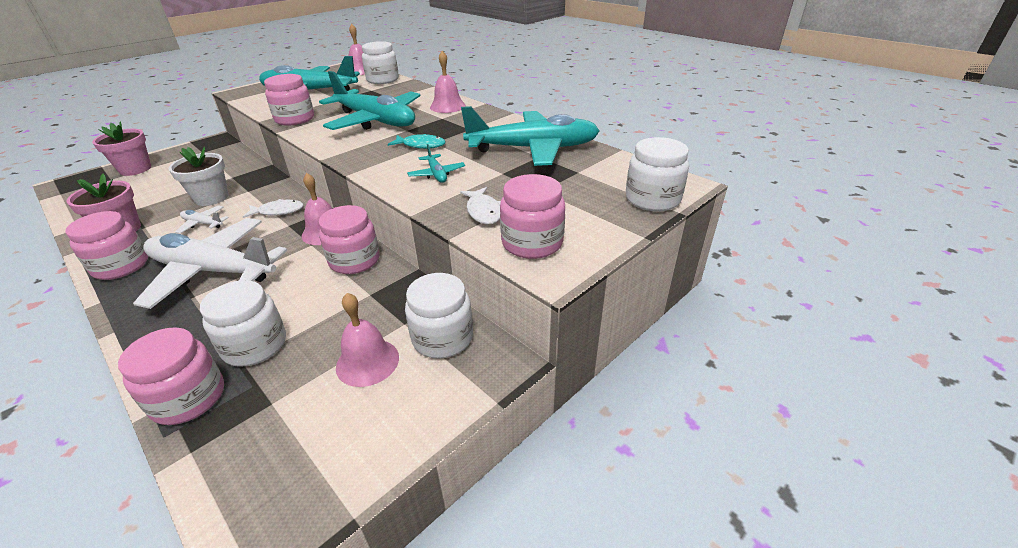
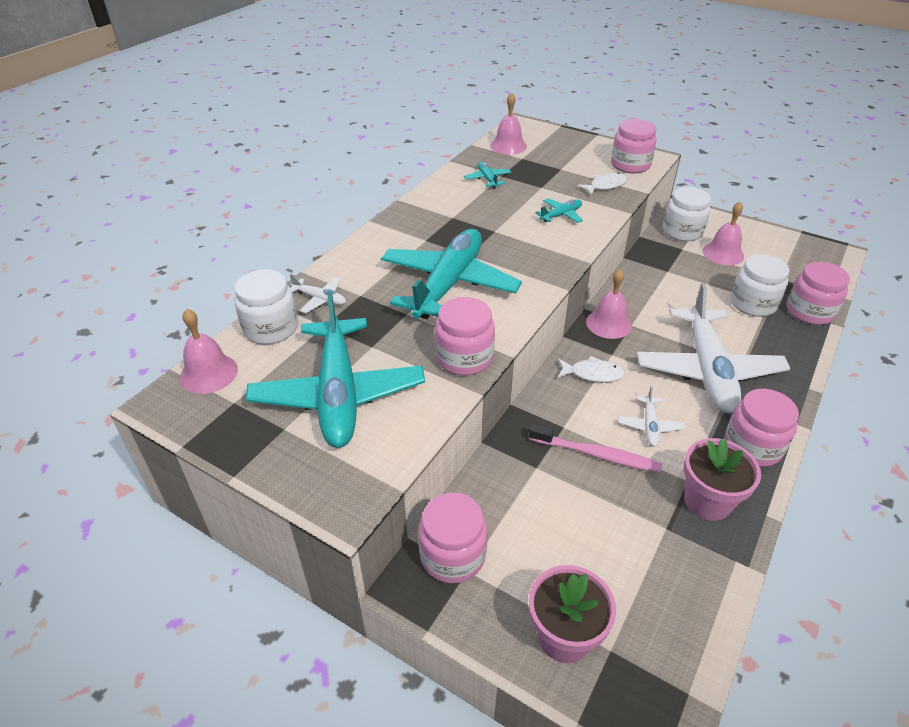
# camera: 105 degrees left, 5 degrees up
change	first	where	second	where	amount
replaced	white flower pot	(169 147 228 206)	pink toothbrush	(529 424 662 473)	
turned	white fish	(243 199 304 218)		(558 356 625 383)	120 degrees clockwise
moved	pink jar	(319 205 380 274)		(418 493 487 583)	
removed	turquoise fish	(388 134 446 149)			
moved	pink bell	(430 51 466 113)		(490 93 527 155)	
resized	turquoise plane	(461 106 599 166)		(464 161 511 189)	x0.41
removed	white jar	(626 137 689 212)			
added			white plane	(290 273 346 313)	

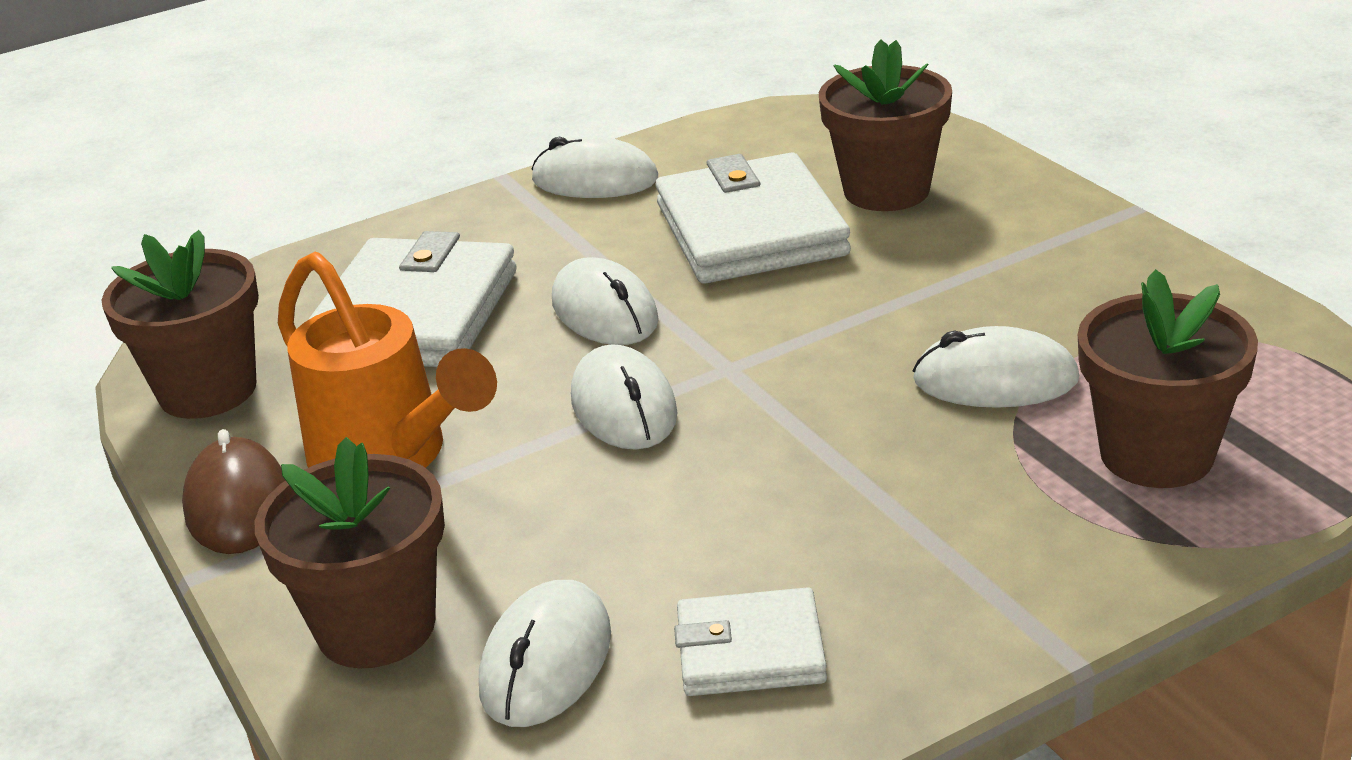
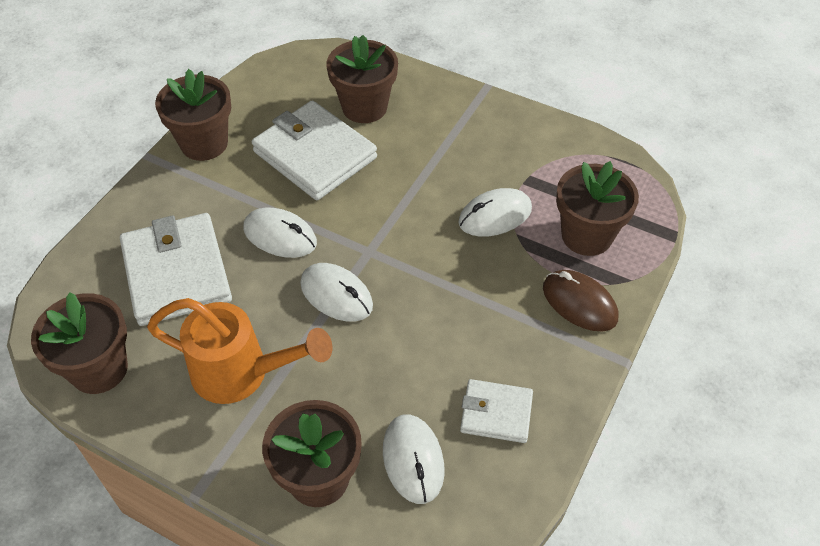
# camera: 35 degrees left, 20 degrees up
change	first	where	second	where	amount
moved	brown mouse	(182 429 286 554)		(543 270 618 331)	
replaced	white mouse	(531 136 658 198)	brown flower pot	(155 69 231 161)	
turned	white wallet	(674 587 827 696)		(460 379 533 443)	45 degrees clockwise

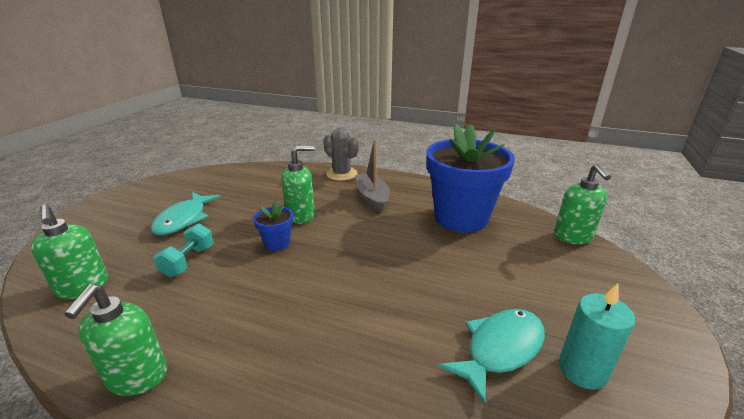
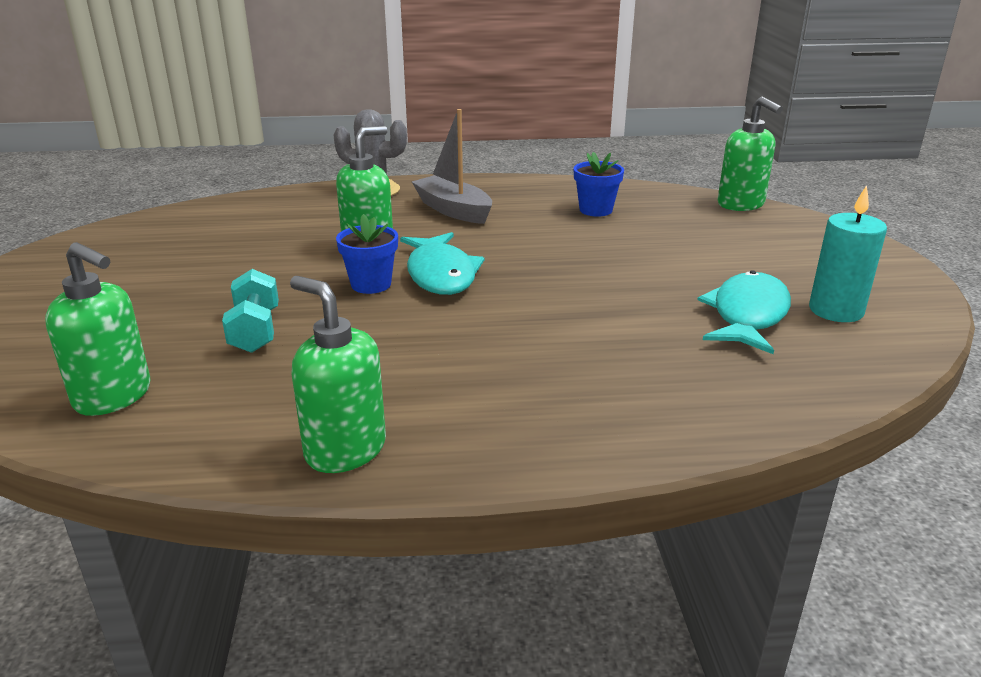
# camera: 25 degrees left, 0 degrees up
change	first	where	second	where	amount
turned	green soap dispenser	(64 284 167 396)		(290 276 386 473)	150 degrees clockwise
moved	turquoise fish	(150 192 220 235)		(400 232 485 295)	
resized	blue flower pot	(426 124 515 233)		(574 152 624 217)	x0.43

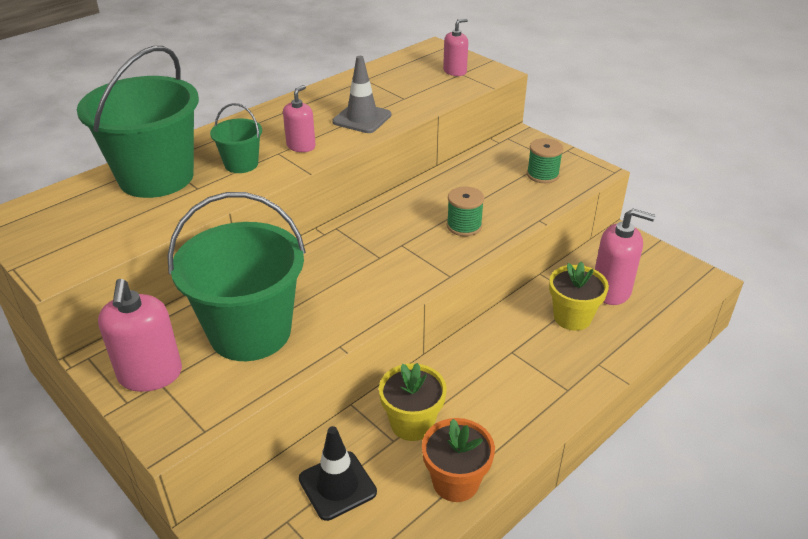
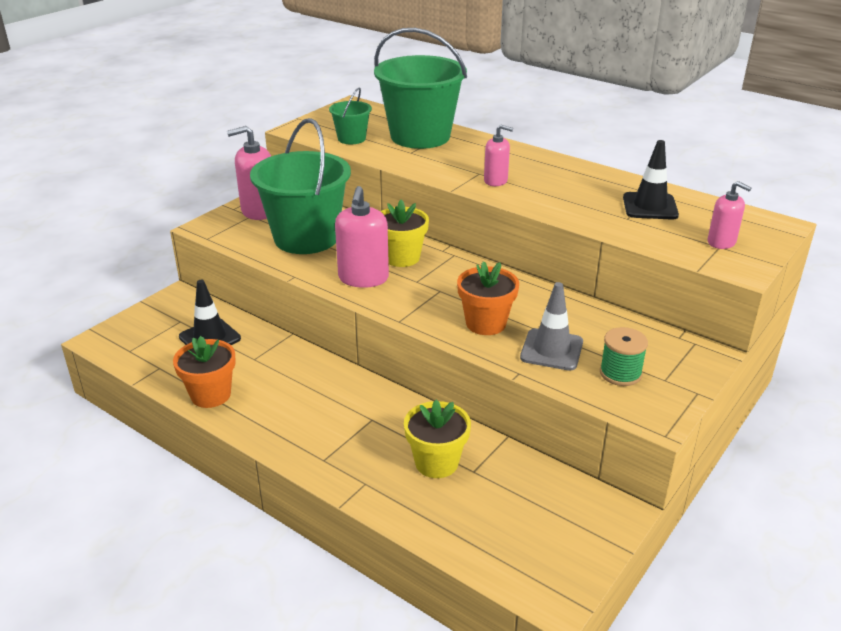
# camera: 80 degrees right, 5 degrees down
change	first	where	second	where	amount
moved	green bucket	(210 103 262 173)		(329 87 372 144)	
moved	grey traffic cone	(332 56 392 133)		(520 282 583 371)	
moved	yellow flower pot	(379 363 447 441)		(381 200 429 267)	
replaced	green spool	(447 186 484 236)	orange flower pot	(457 261 519 335)	
moved	pink soap dispenser	(595 209 655 305)		(335 186 389 288)	
added			black traffic cone	(623 140 679 220)	

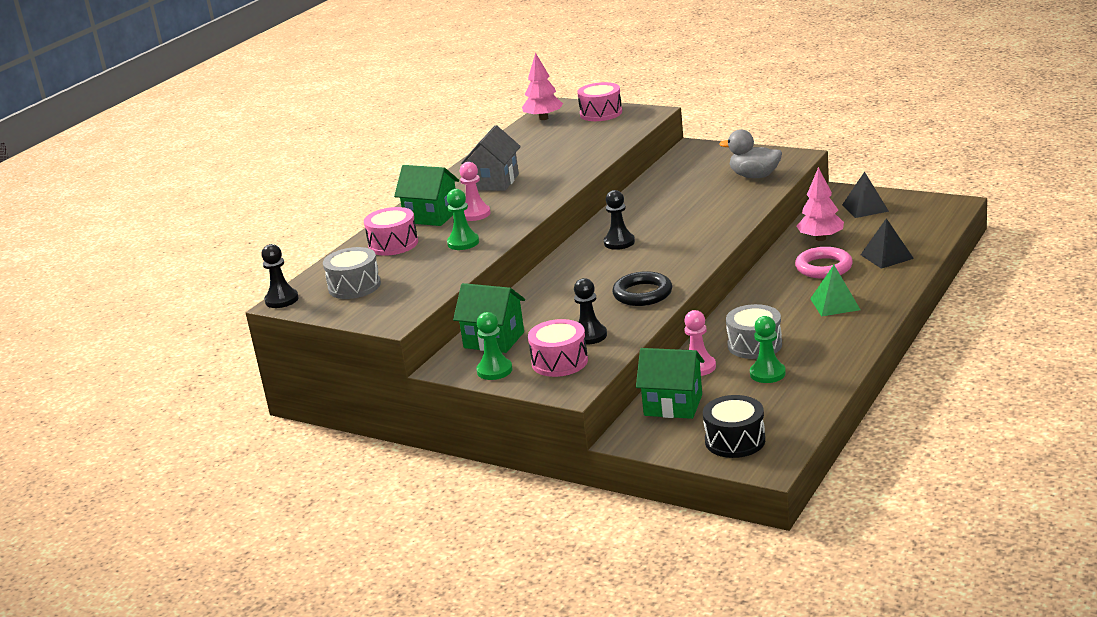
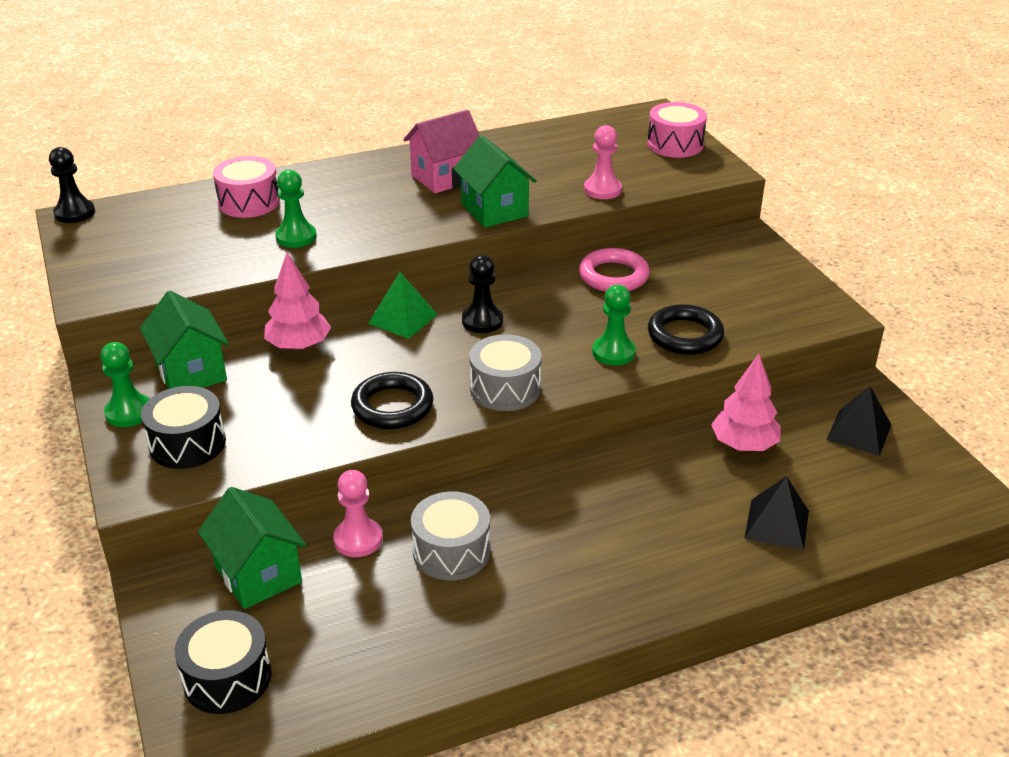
# camera: 35 degrees right, 10 degrees up
change	first	where	second	where	amount
moved	grey drum	(323 247 381 299)		(469 334 542 411)	
moved	green house	(394 165 459 226)		(453 135 537 227)	
moved	pink pawn	(460 162 491 221)		(584 125 622 199)	
recoloured	grey house	(461 125 521 191)	pink house	(403 110 480 194)	
moved	pink tree	(522 52 563 120)		(264 253 331 351)	
recoloured	pink drum	(528 319 588 377)	black drum	(141 386 226 469)	
removed	black pawn	(574 278 607 345)			
removed	grey duck	(719 129 782 178)			
moved	green pawn	(750 316 786 383)		(592 285 636 365)	
moved	pink ring	(795 247 853 279)		(579 248 650 292)	
moved	green pyramid	(810 265 860 317)		(368 272 437 339)	
added			black ring	(648 304 724 355)	

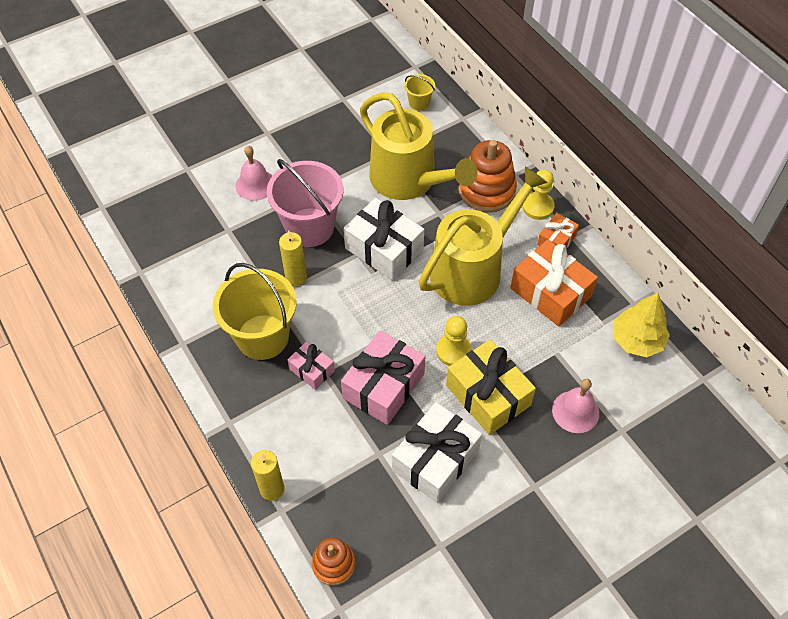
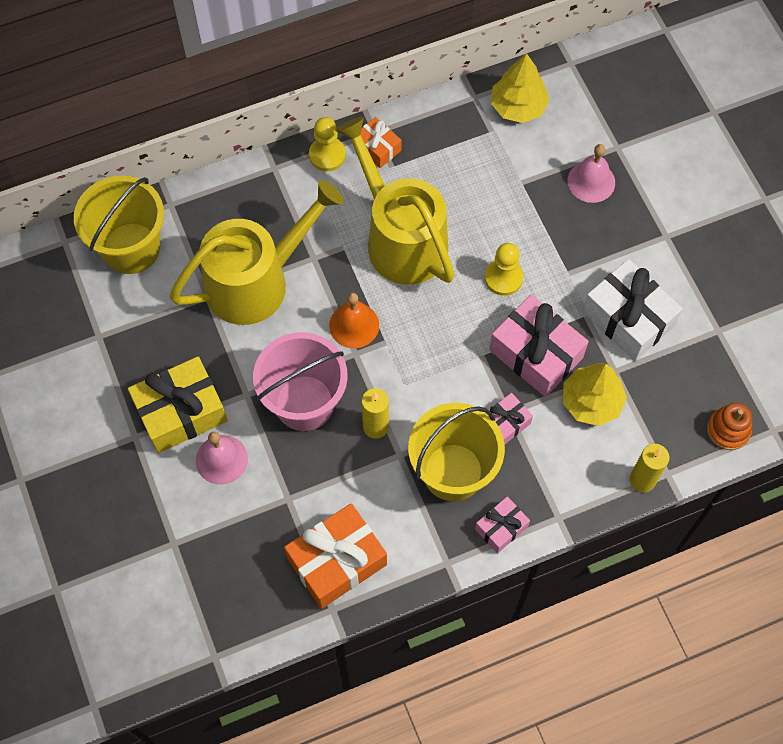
# camera: 80 degrees left, 10 degrees up
change	first	where	second	where	amount
replaced	white gift	(344 198 424 280)	orange bell	(329 293 379 348)	
resized	yellow bucket	(404 74 435 111)		(74 176 164 274)	x2.19
moved	yellow gift	(446 339 536 435)		(128 357 228 453)	
removed	orange stacking toy	(458 140 517 213)			
moved	orange gift	(510 240 598 326)		(284 503 387 609)	
added			pink gift	(475 496 530 553)	
added			yellow tree	(563 363 627 426)	

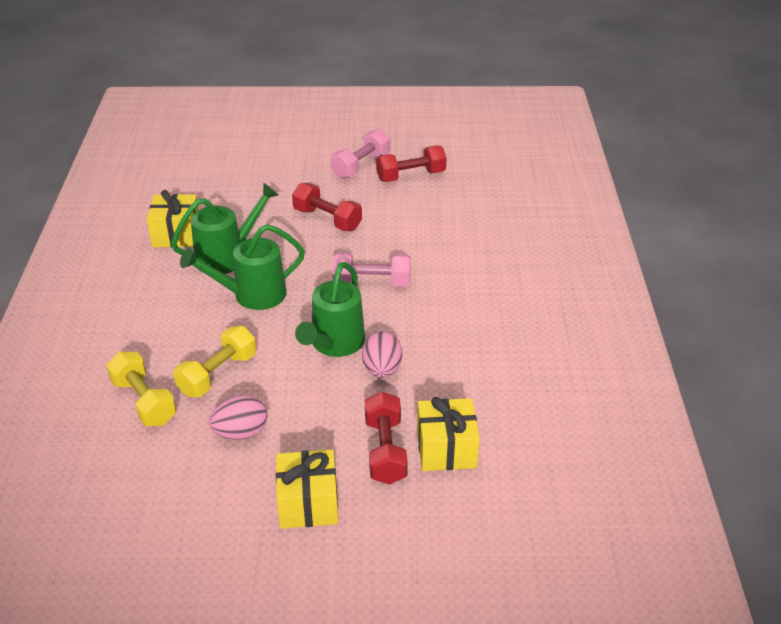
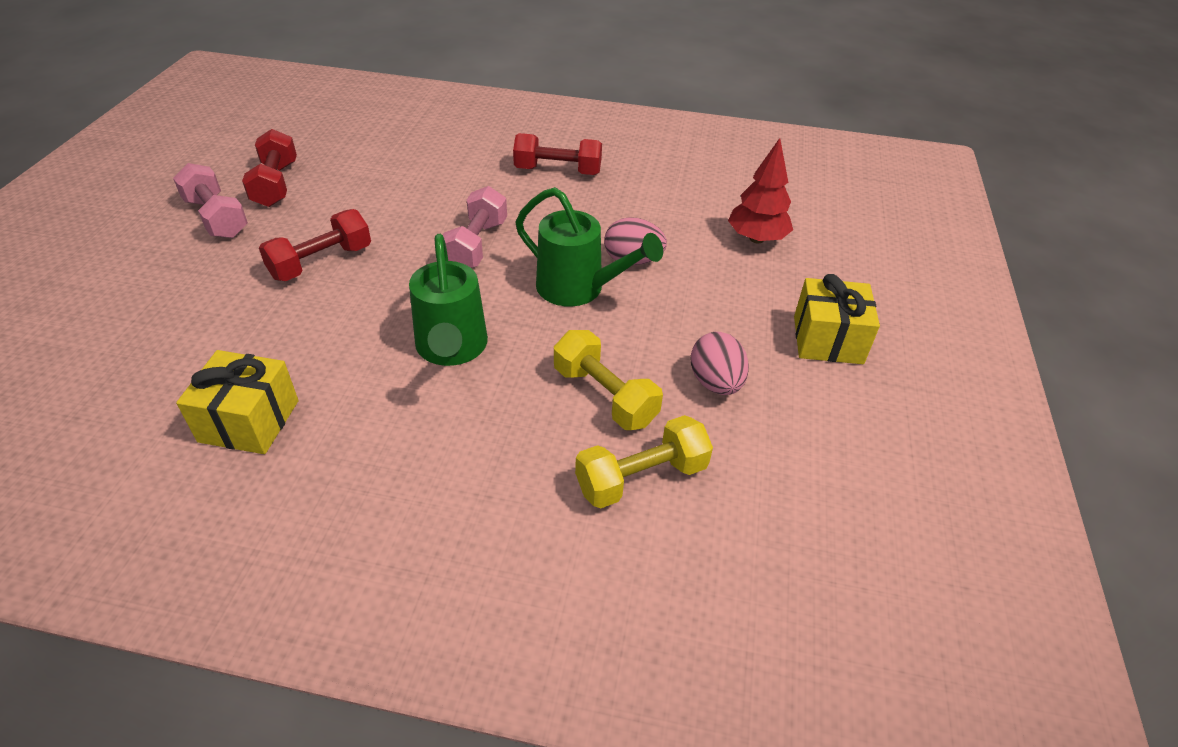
# camera: 80 degrees left, 5 degrees up
change	first	where	second	where	amount
removed	green watering can	(171 183 278 274)			
moved	red dumbbell	(365 392 408 484)		(513 133 602 175)	
replaced	yellow gift	(417 397 480 471)	red tree	(728 138 793 243)	

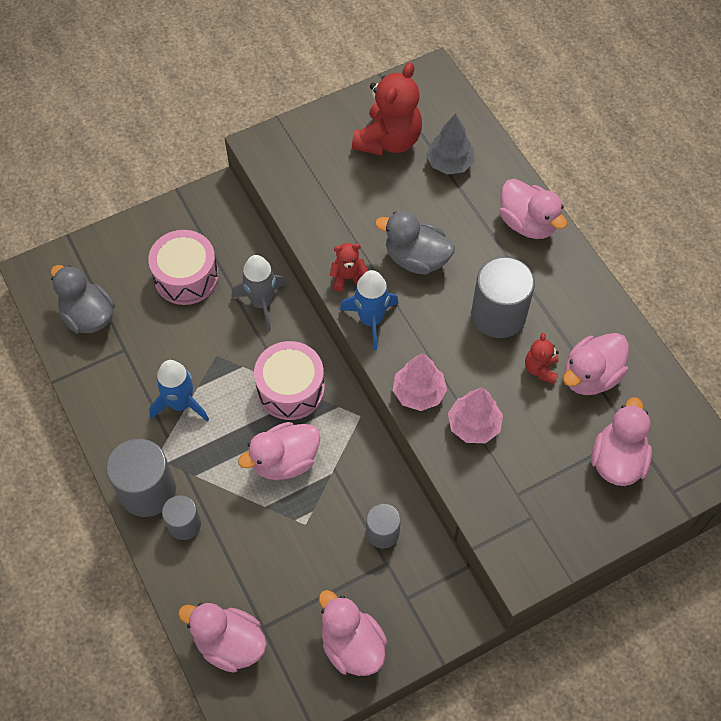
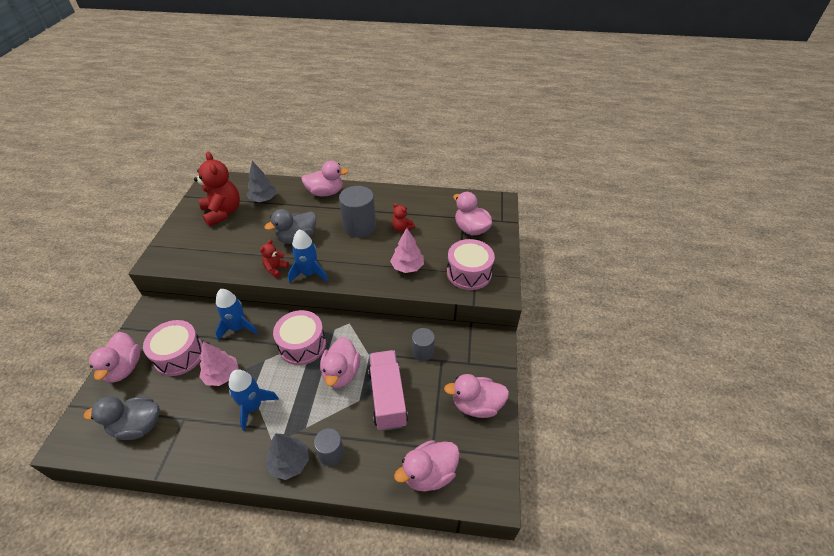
# camera: 55 degrees left, 15 degrees down
change	first	where	second	where	amount
replaced	grey cylinder	(106 439 176 517)	grey tree	(265 433 309 480)	
recoloured	grey rocket	(231 255 286 330)	blue rocket	(215 289 258 340)	
moved	pink tree	(393 353 447 411)		(199 342 238 386)	
moved	pink duck	(563 333 629 395)		(89 332 140 383)	
added			pink truck	(368 350 408 431)	
added			pink drum	(447 239 495 290)	

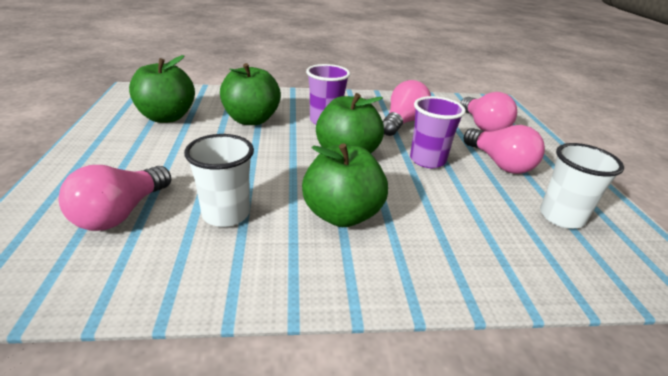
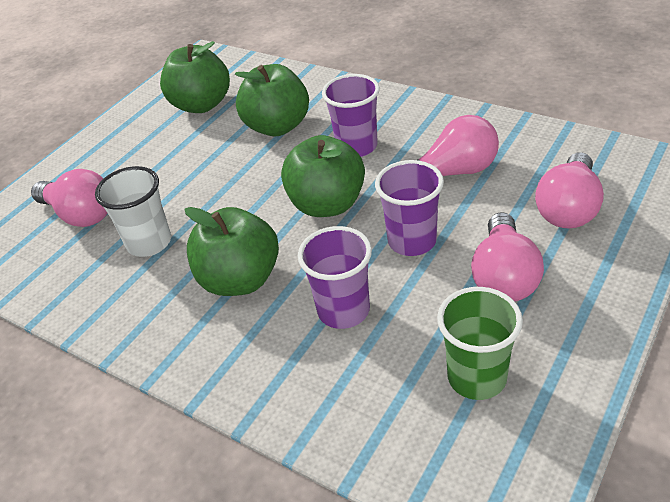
# camera: 45 degrees right, 10 degrees up
change	first	where	second	where	amount
turned	pink light bulb	(59 165 171 231)		(31 169 107 227)	120 degrees counterclockwise
recoloured	white cup	(540 143 624 229)	green cup	(437 287 523 400)	
added			purple cup	(298 226 372 329)	

